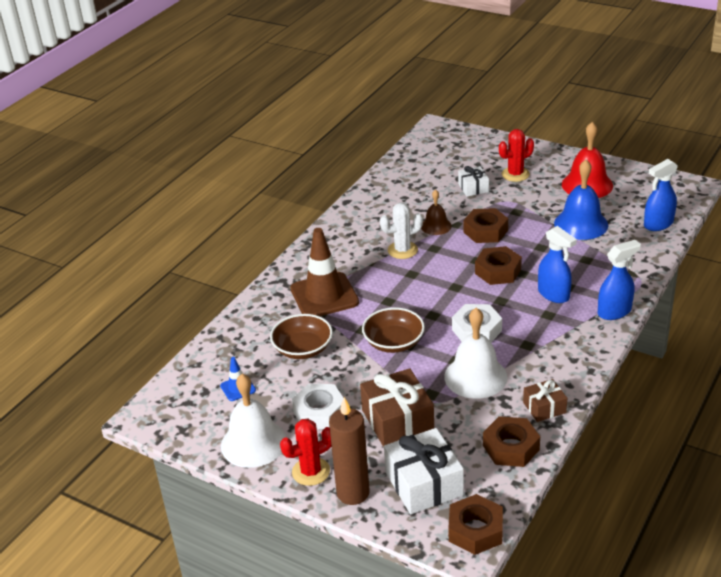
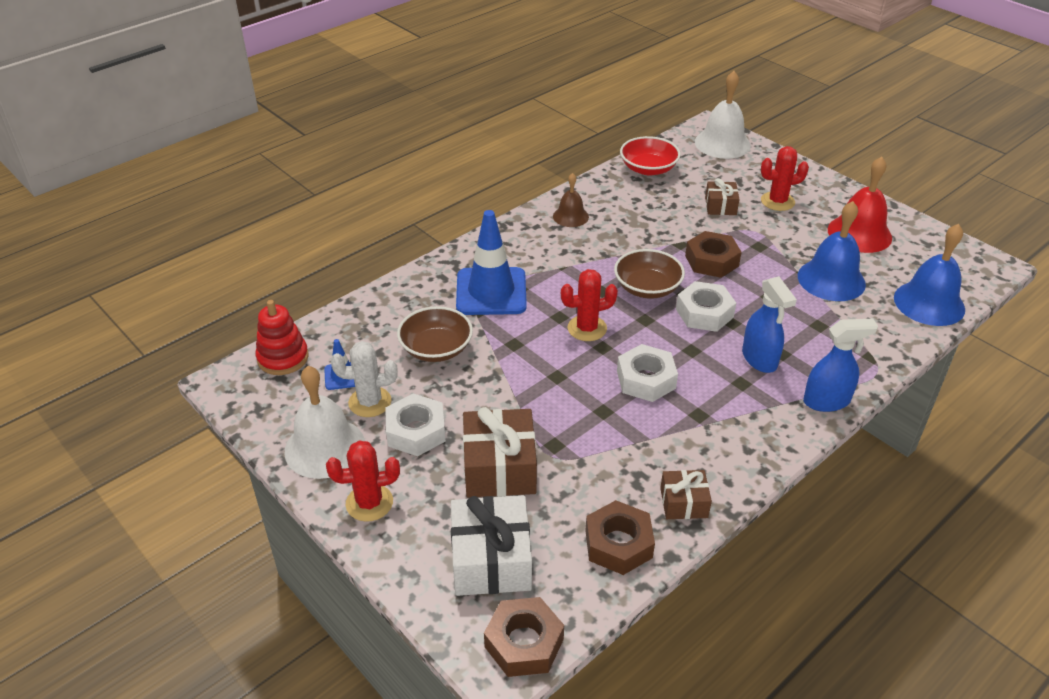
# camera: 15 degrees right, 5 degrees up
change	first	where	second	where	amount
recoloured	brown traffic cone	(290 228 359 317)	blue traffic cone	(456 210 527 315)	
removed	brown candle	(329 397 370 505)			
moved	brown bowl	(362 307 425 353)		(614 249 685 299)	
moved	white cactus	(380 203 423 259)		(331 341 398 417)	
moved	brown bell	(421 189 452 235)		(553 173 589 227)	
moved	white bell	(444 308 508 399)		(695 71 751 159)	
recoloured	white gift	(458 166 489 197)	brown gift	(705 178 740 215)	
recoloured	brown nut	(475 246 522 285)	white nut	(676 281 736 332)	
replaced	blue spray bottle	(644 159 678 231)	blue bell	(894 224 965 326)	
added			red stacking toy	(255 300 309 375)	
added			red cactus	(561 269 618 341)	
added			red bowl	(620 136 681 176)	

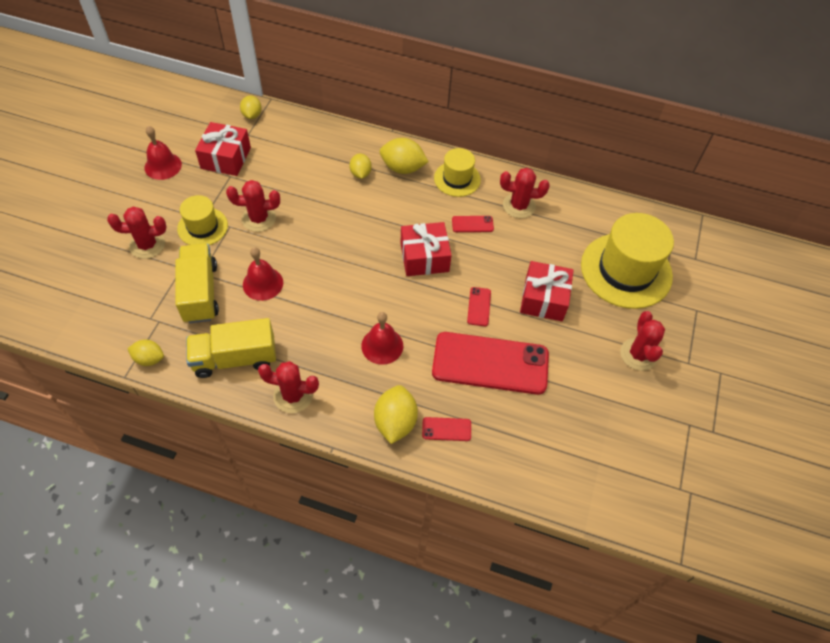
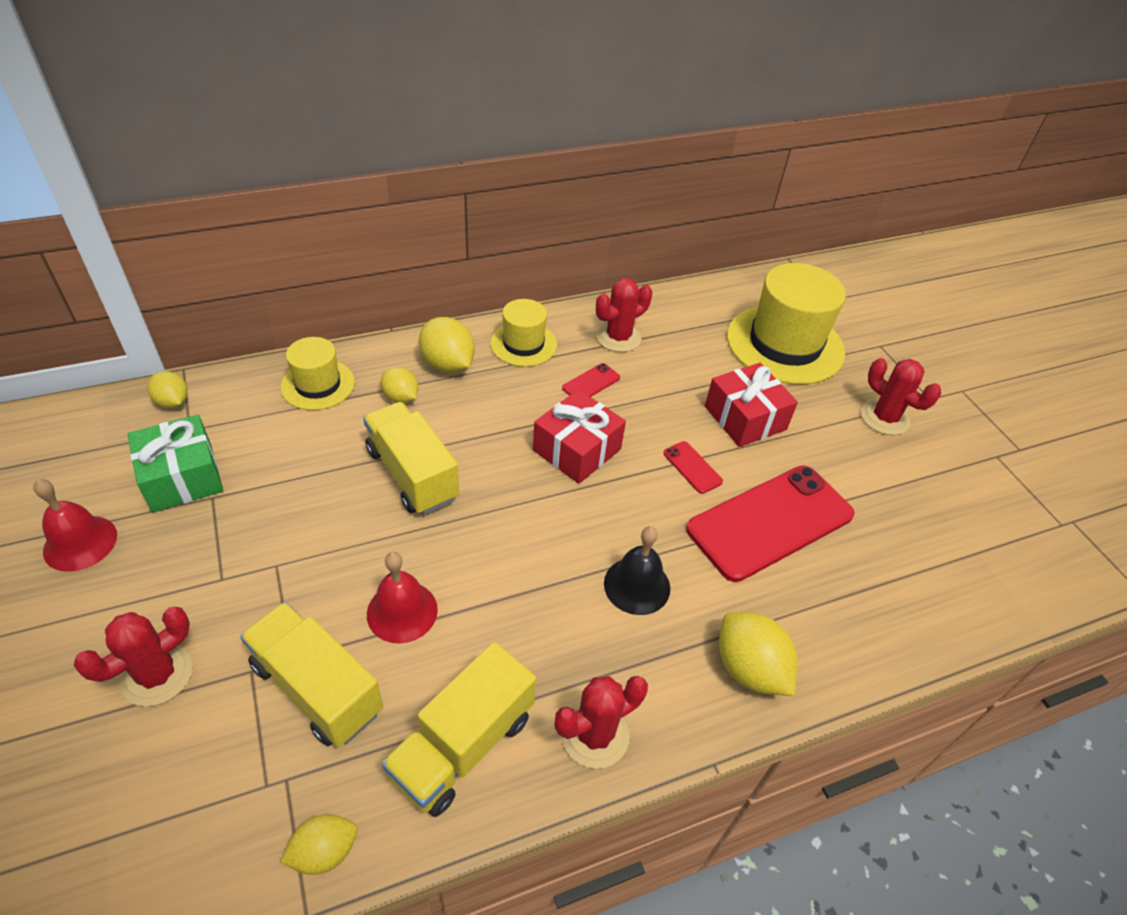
# camera: 40 degrees left, 10 degrees down
change	first	where	second	where	amount
moved	yellow hat	(177 195 228 245)		(281 337 355 410)	
recoloured	red gift	(195 122 251 176)	green gift	(127 415 223 512)	
removed	red cactus	(226 180 280 232)			
recoloured	red bell	(361 312 403 365)	black bell	(604 526 670 615)	
turned	yellow lemon	(380 138 429 174)		(419 317 475 373)	75 degrees clockwise
removed	red phone	(422 417 471 441)			
added			yellow truck	(363 402 459 515)	

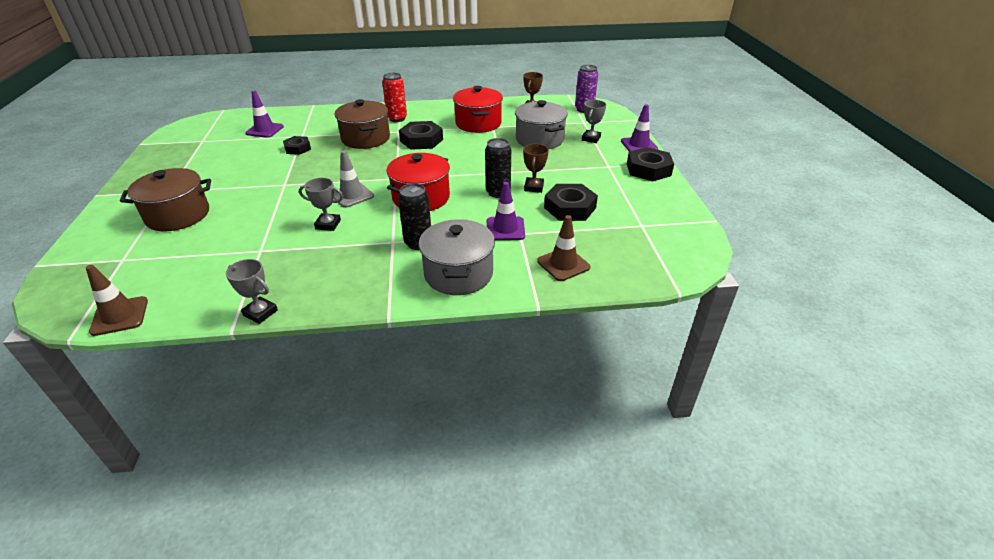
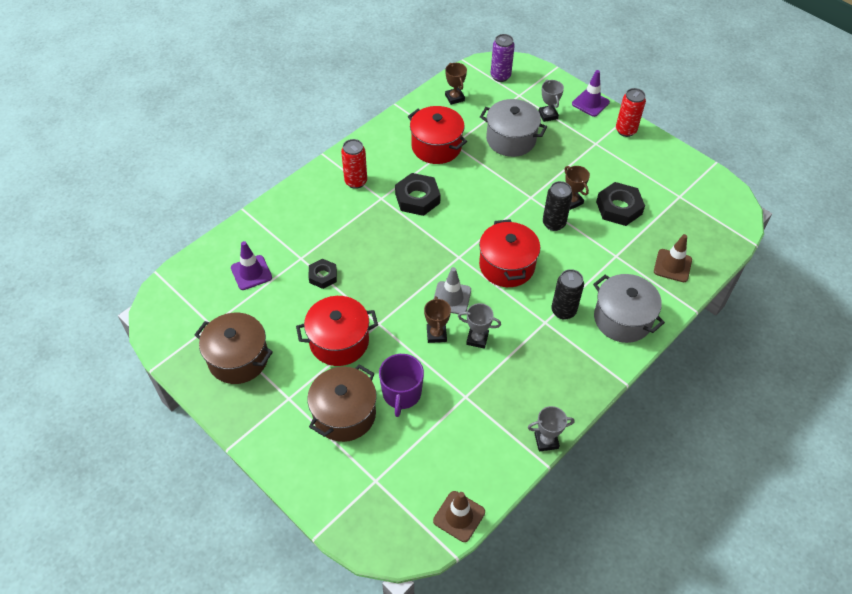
# camera: 40 degrees left, 15 degrees up
change	first	where	second	where	amount
turned	grey trophy	(299 178 343 231)		(458 303 501 349)	45 degrees clockwise
moved	brown pot	(335 99 390 149)		(194 313 273 384)	
removed	purple traffic cone	(487 182 525 240)			
replaced	black nut	(627 147 674 181)	red can	(616 88 646 137)	
added			red pot	(296 296 378 366)	
added			purple mug	(379 354 424 417)	
added			brown trophy	(424 296 451 343)	

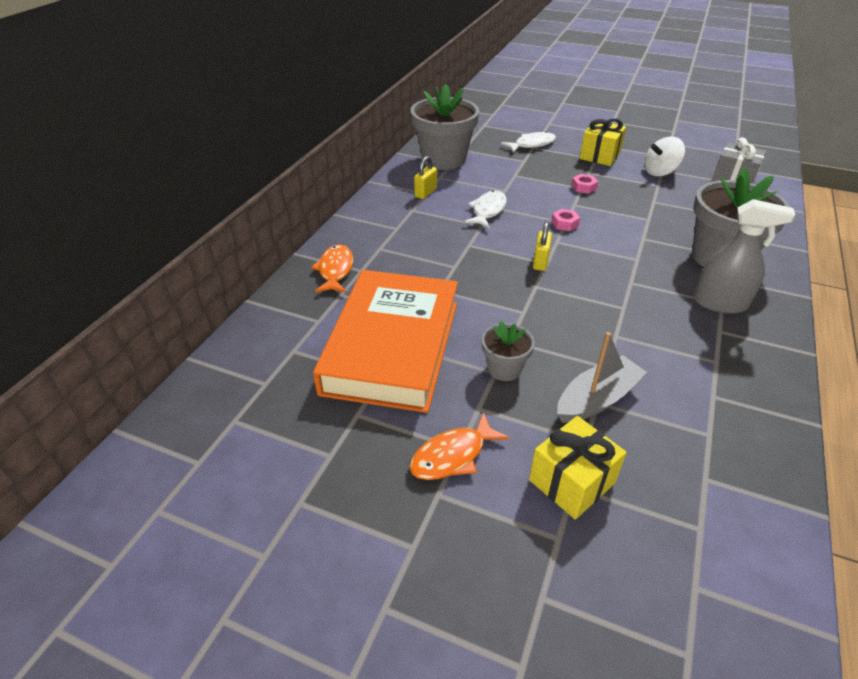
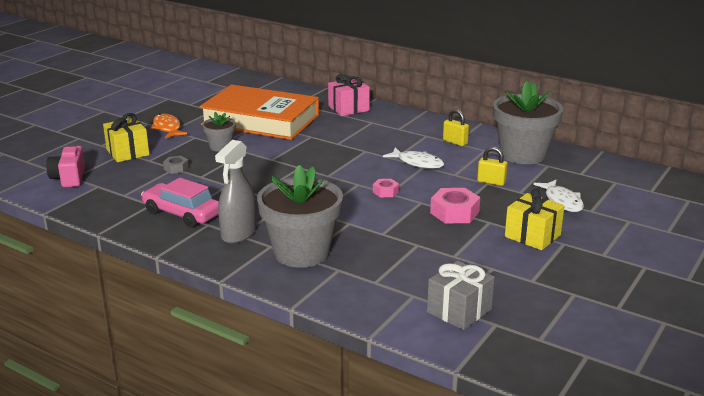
# camera: 100 degrees right, 15 degrees down
change	first	where	second	where	amount
replaced	orange fish	(311 244 353 293)	pink gift	(328 74 370 116)	
moved	yellow padlock	(533 222 552 271)		(477 147 508 186)	
replaced	grey boat	(557 332 647 423)	grey nut	(163 156 189 174)	
resized	pink nut	(572 174 598 194)		(430 188 480 223)	x1.80
removed	white spinning top	(644 137 685 177)			
added			pink camera	(46 144 85 187)	
added			pink car	(141 178 219 228)	

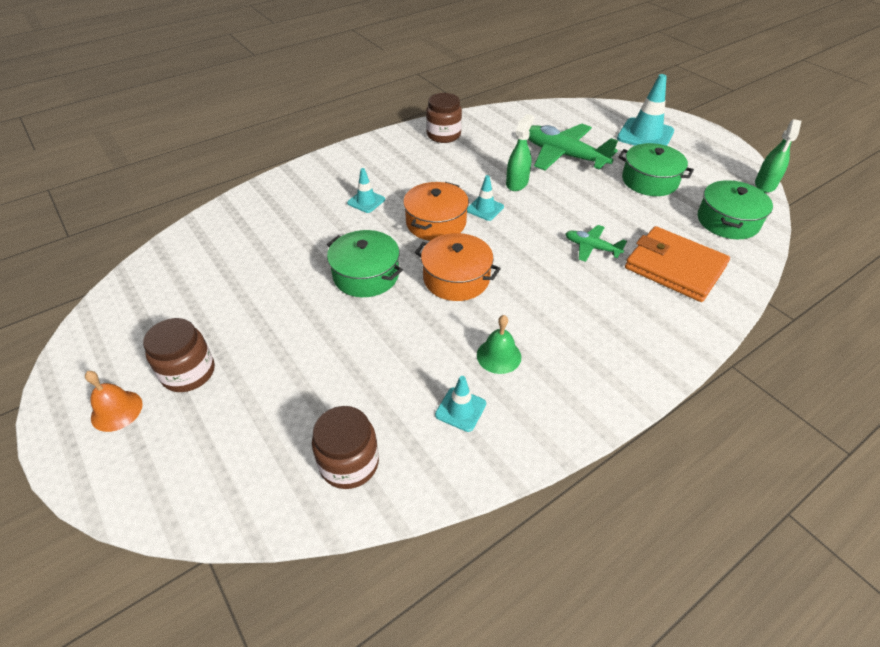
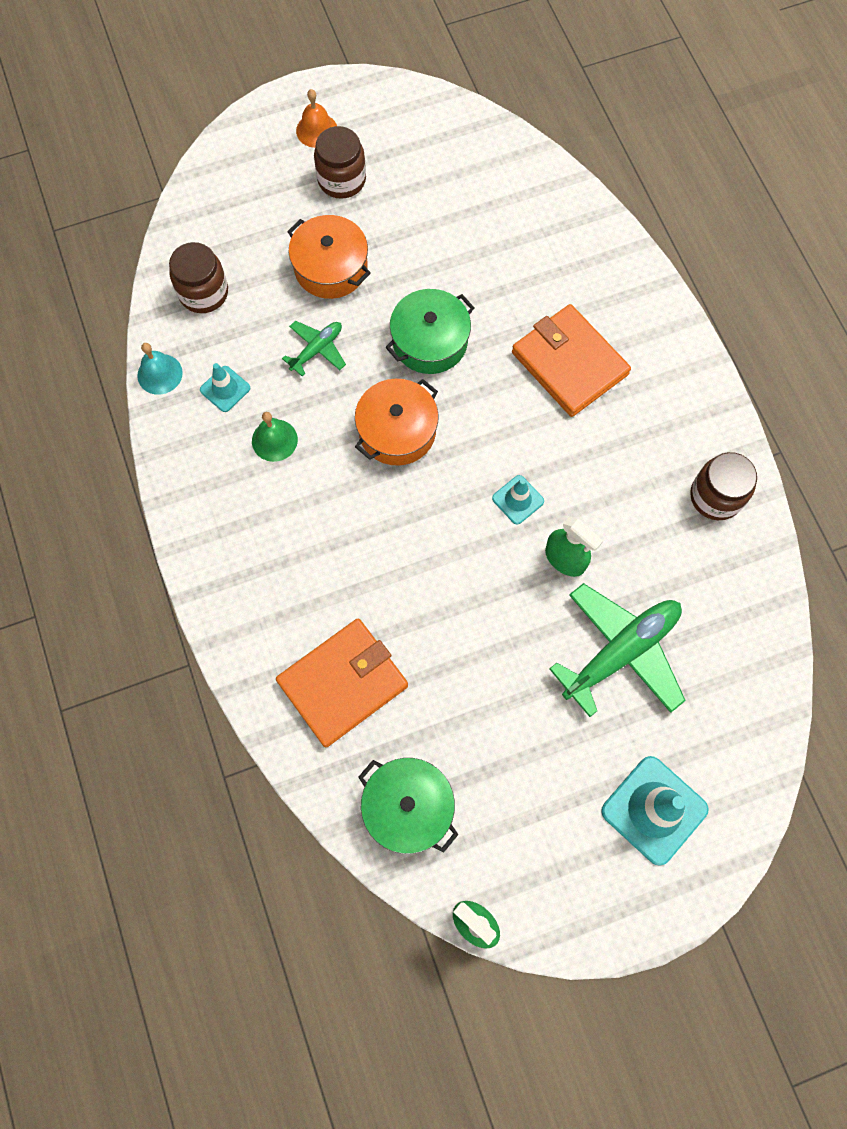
# camera: 105 degrees right, 25 degrees up
change	first	where	second	where	amount
replaced	turquoise traffic cone	(347 168 385 213)	orange wallet	(512 304 631 417)	
moved	orange pot	(403 182 469 241)		(287 215 371 299)	
moved	green plane	(565 225 627 262)		(282 321 346 377)	
removed	green pot	(618 143 694 196)			
added			turquoise bell	(137 343 183 395)	

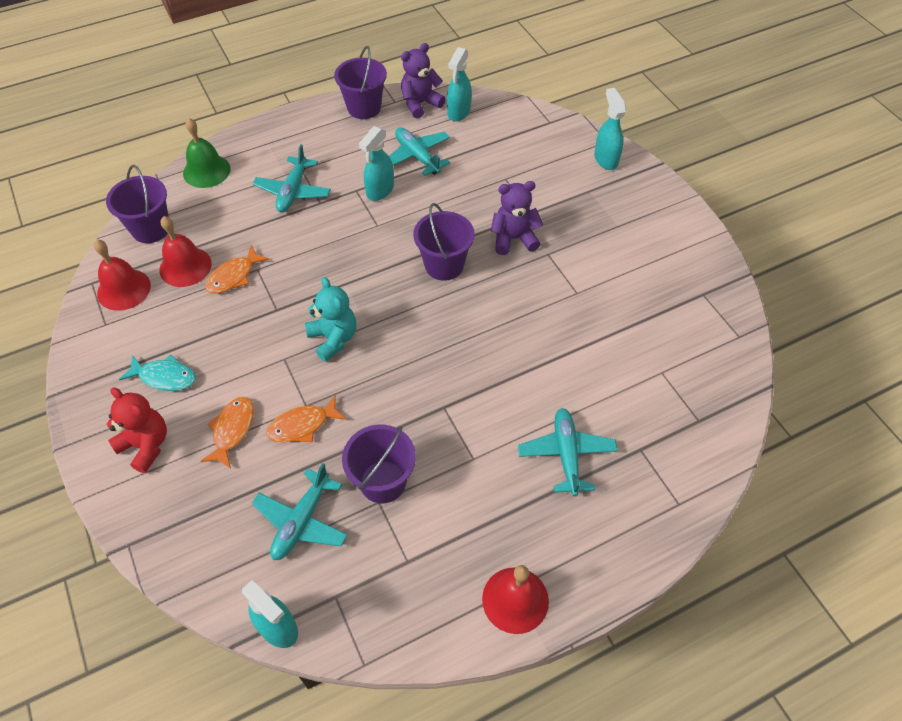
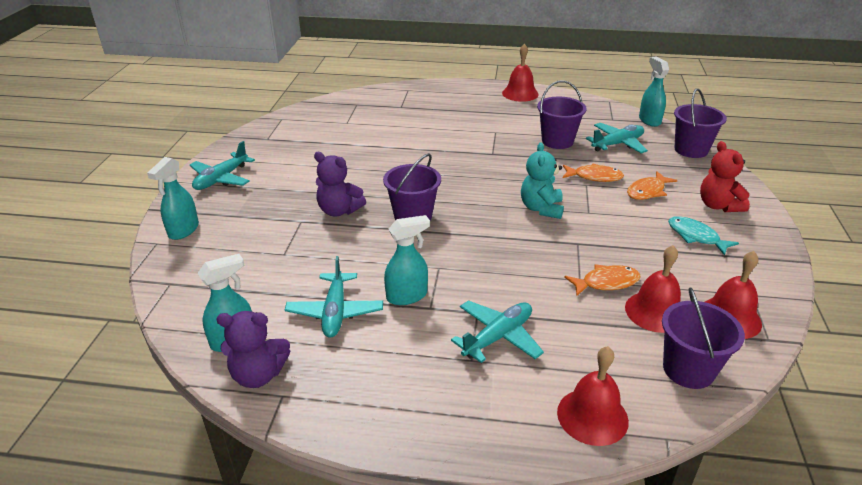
# camera: 145 degrees left, 20 degrees down
change	first	where	second	where	amount
recoloured	green bell	(183 118 231 188)	red bell	(557 346 629 446)	
moved	purple bucket	(334 46 387 119)		(674 89 727 158)	
moved	turquoise plane	(518 408 618 496)		(190 141 255 190)	

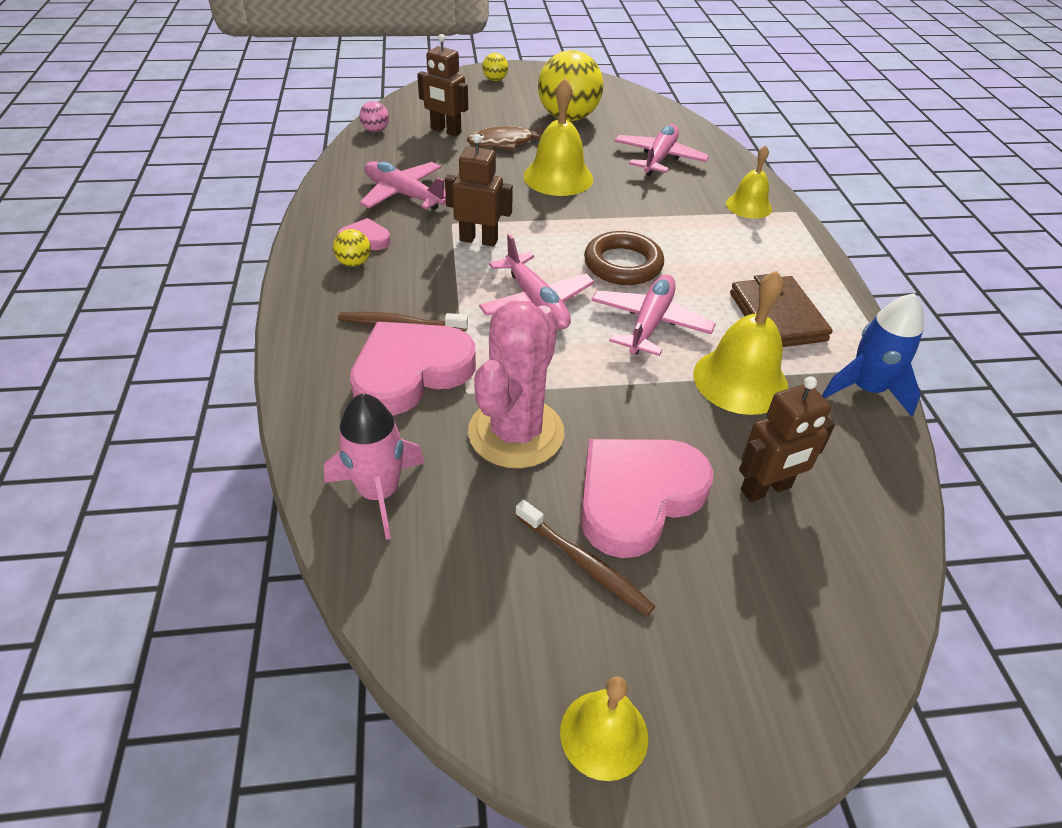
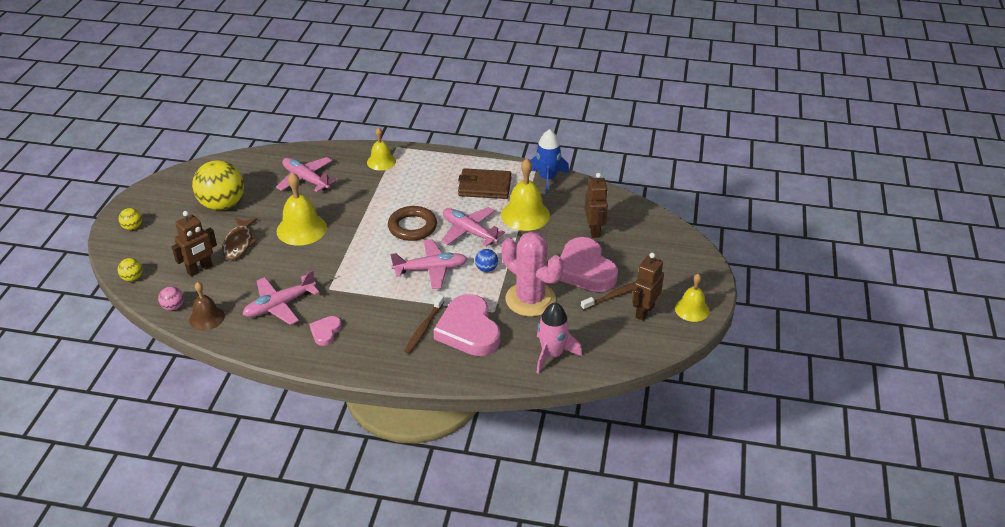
# camera: 70 degrees left, 5 degrees down
change	first	where	second	where	amount
moved	yellow ball	(333 229 371 267)		(118 258 142 281)	
moved	brown robot	(445 134 513 247)		(632 253 664 321)	
added			brown bell	(189 282 225 331)	
added			blue ball	(475 249 498 272)	

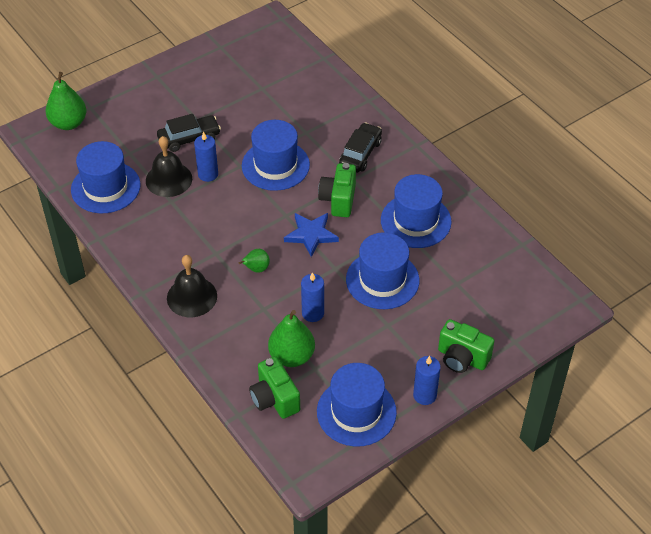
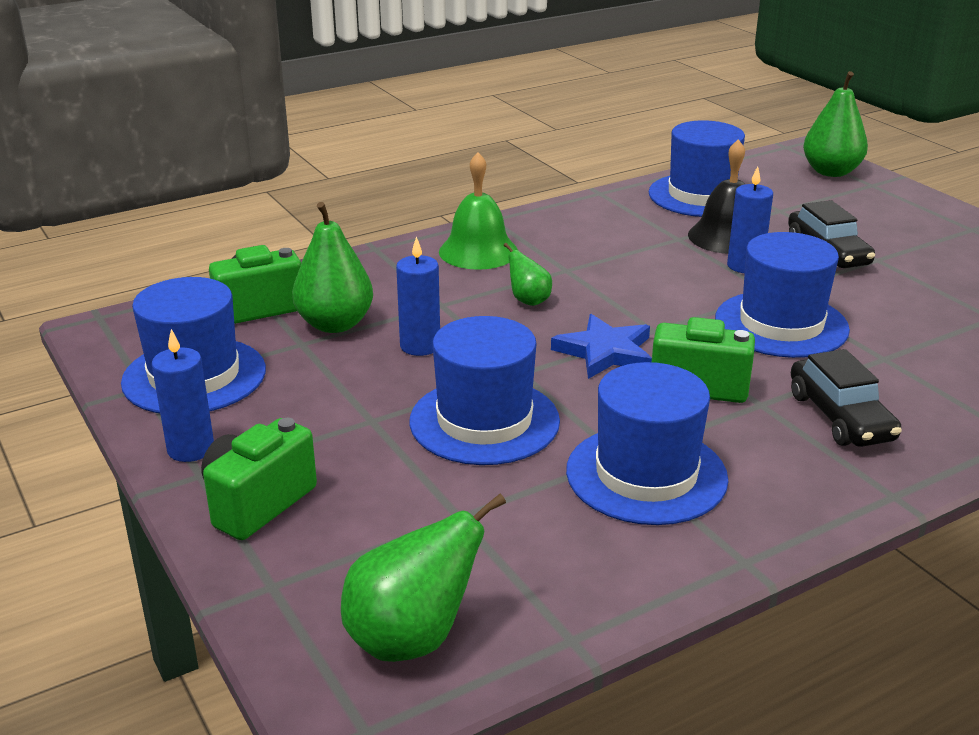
# camera: 95 degrees right, 20 degrees down
change	first	where	second	where	amount
recoloured	black bell	(167 255 217 317)	green bell	(439 152 518 270)	
turned	black car	(339 122 382 173)		(791 349 902 447)	45 degrees clockwise
added			green pear	(341 494 506 662)	

